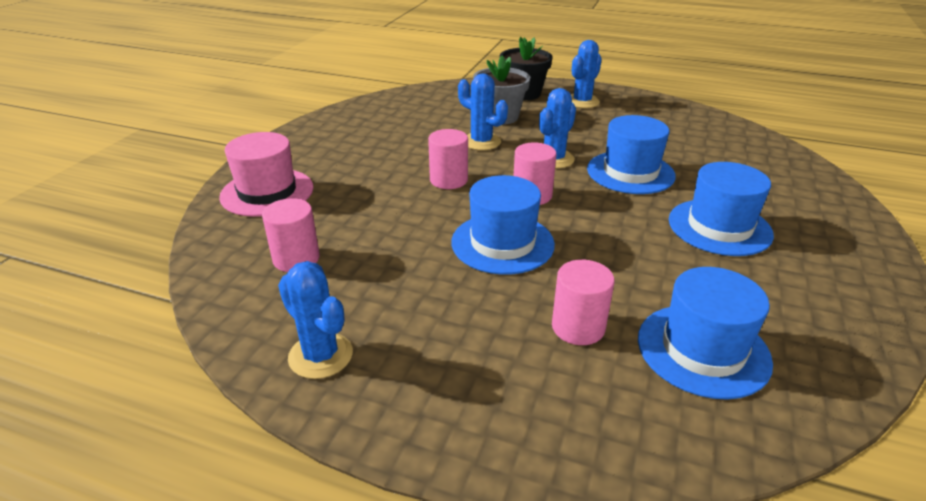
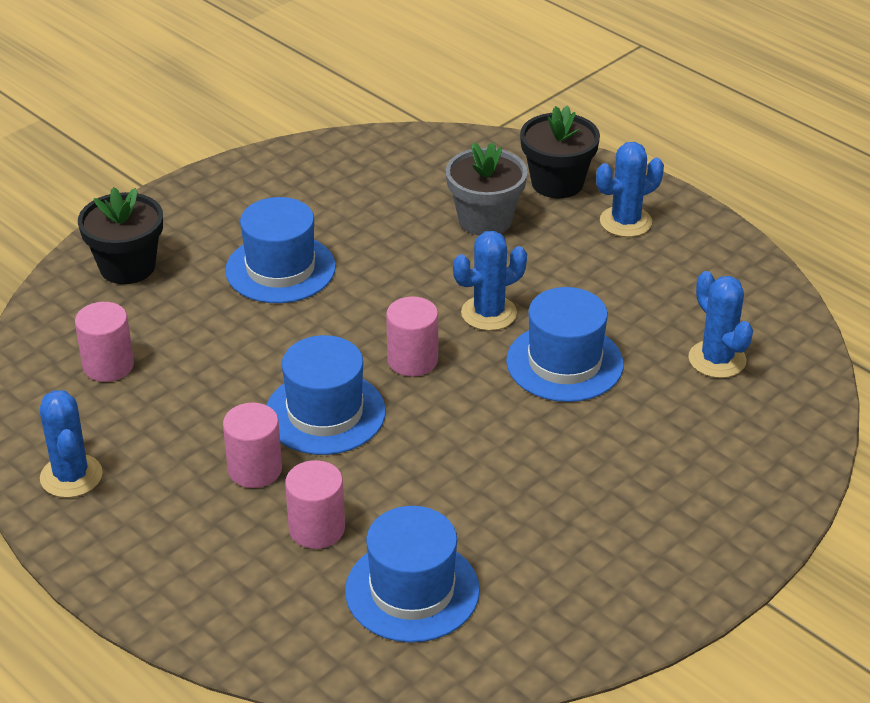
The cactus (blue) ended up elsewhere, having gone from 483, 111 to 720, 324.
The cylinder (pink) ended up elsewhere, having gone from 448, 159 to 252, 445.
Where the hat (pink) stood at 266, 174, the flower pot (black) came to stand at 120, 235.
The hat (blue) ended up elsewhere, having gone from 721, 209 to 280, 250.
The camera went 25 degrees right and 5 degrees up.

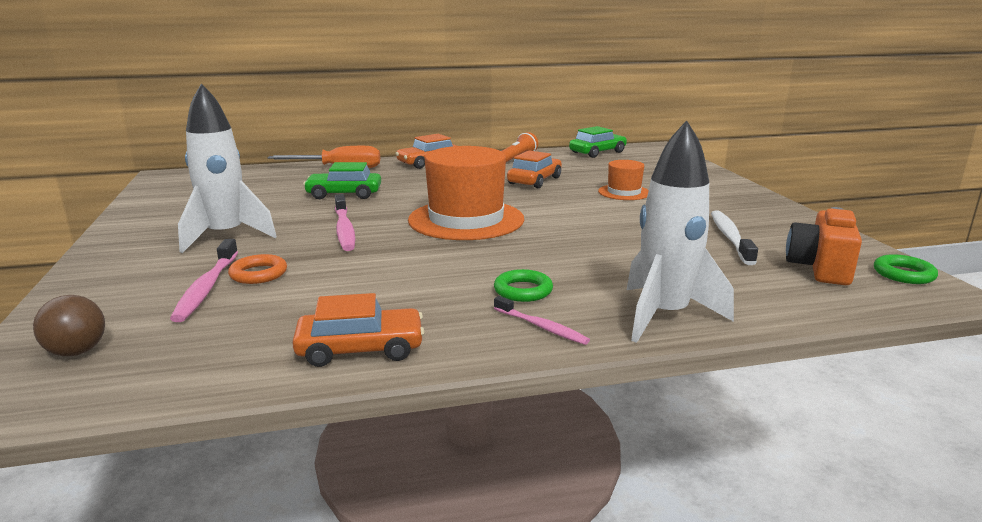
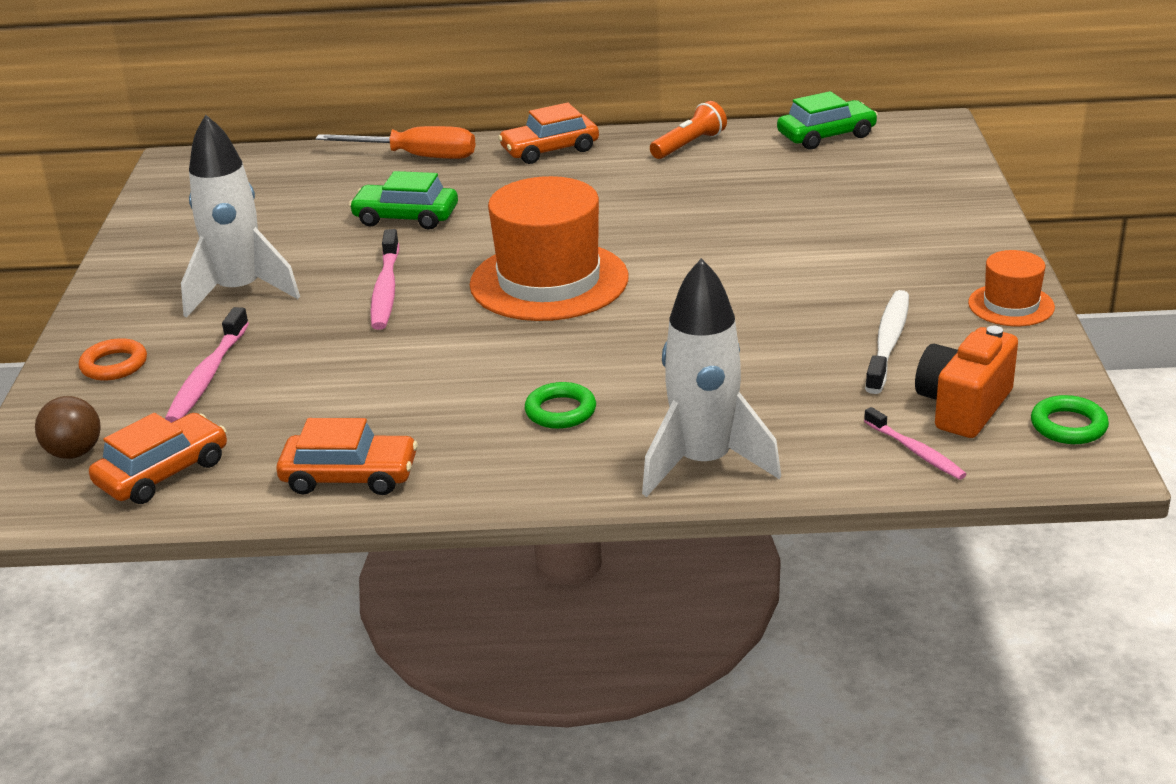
The car (orange) ended up elsewhere, having gone from 534, 169 to 158, 458.
The hat (orange) ended up elsewhere, having gone from 623, 180 to 1011, 288.
The ring (orange) ended up elsewhere, having gone from 257, 269 to 113, 359.
The toothbrush (pink) ended up elsewhere, having gone from 542, 320 to 915, 443.
The camera went 15 degrees right and 10 degrees up.

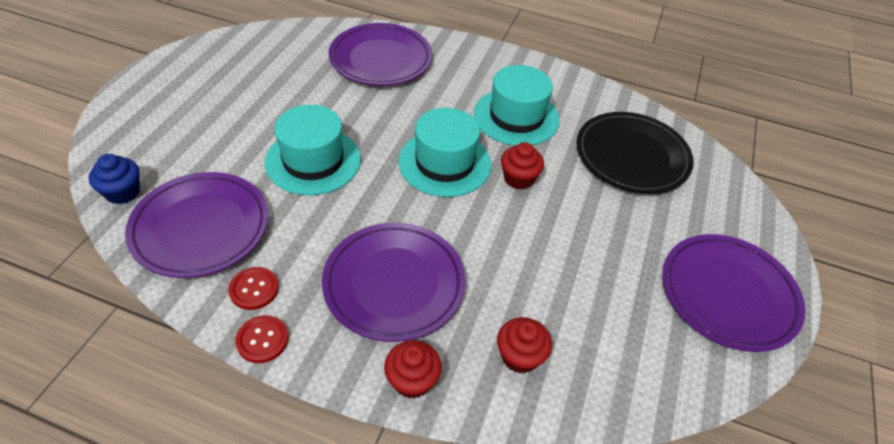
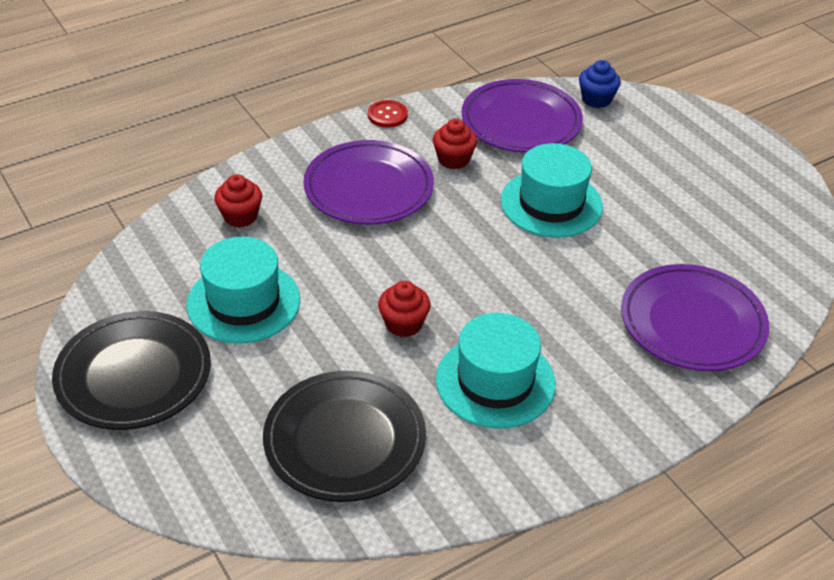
The hat (turquoise) ended up elsewhere, having gone from 444, 152 to 243, 290.
What was the plate (purple) at 733, 293 turned into the plate (black) at 131, 370.
The second view lost the button (red) at 253, 288.
The cupcake (red) ended up elsewhere, having gone from 413, 369 to 455, 144.
The camera went 130 degrees right and 5 degrees down.

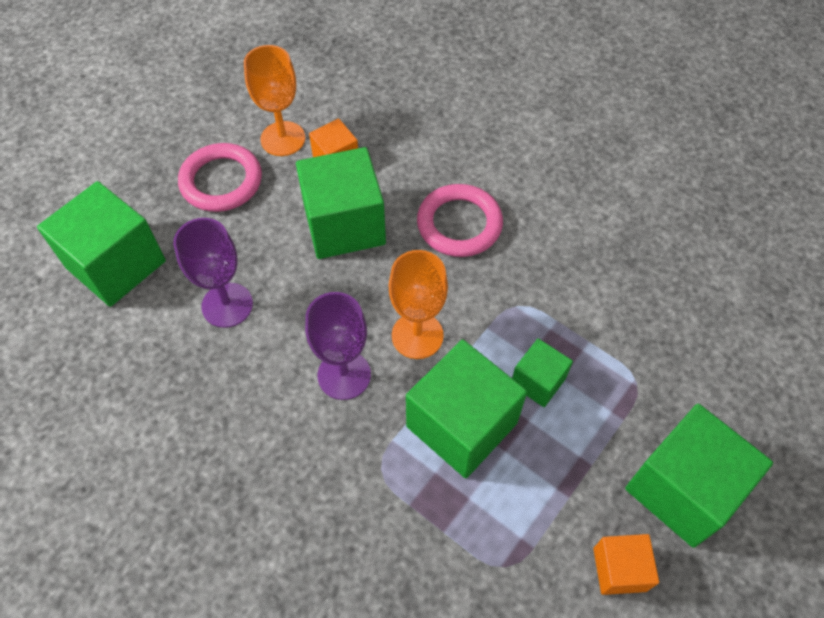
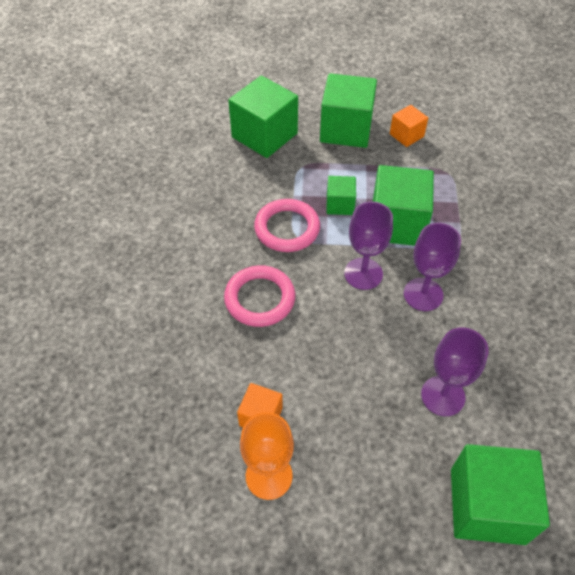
The ring (pink) ended up elsewhere, having gone from 220, 177 to 287, 225.
The cube (green) ended up elsewhere, having gone from 341, 203 to 263, 117.
What was the goblet (orange) at 418, 304 turned into the goblet (purple) at 368, 245.
The camera went 125 degrees left and 5 degrees down.

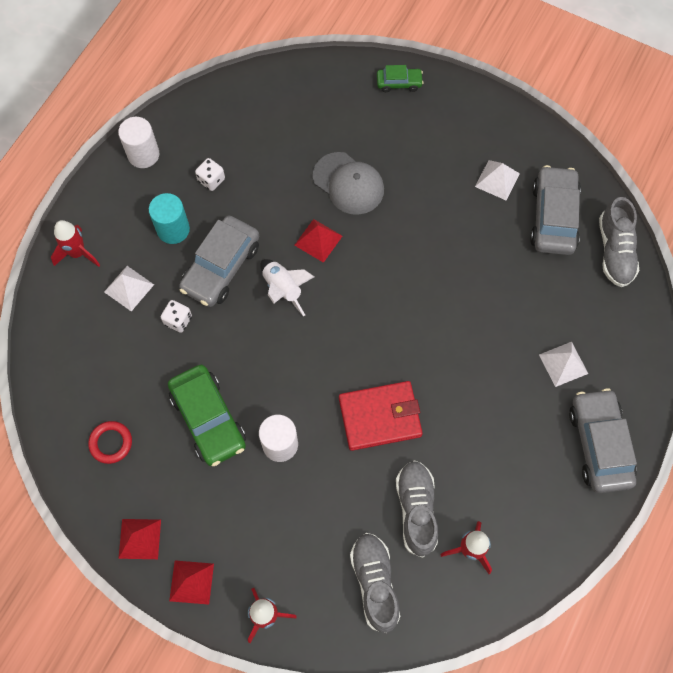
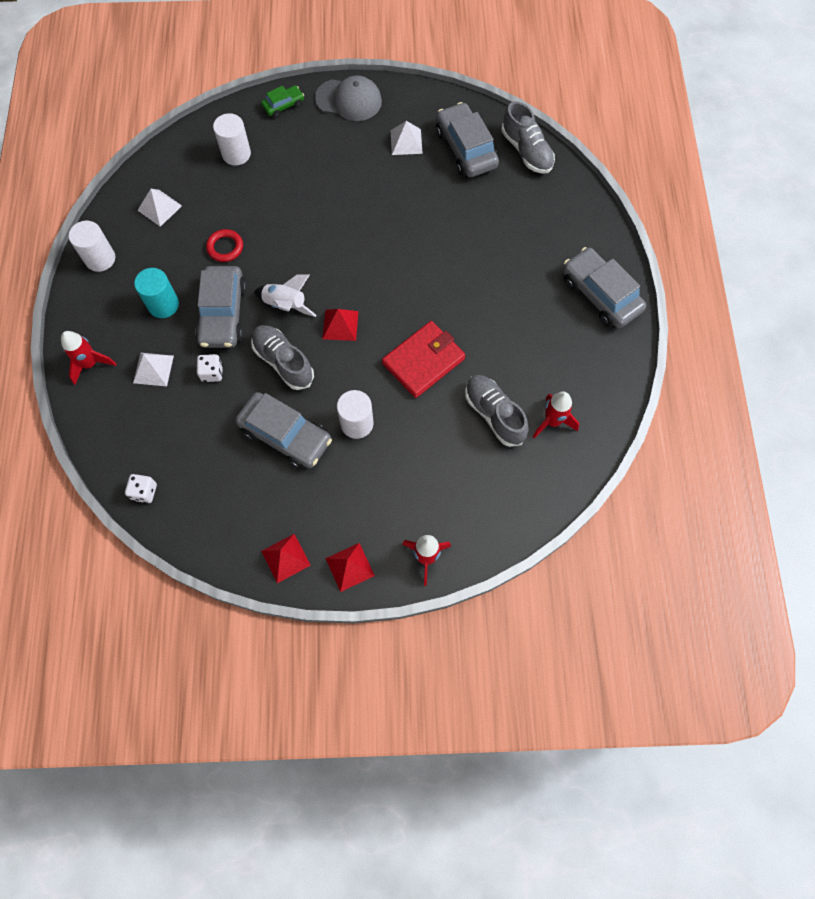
The cap (grey) ended up elsewhere, having gone from 348, 183 to 348, 98.
The dice (white) ended up elsewhere, having gone from 210, 174 to 141, 488.
The pyramid (red) ended up elsewhere, having gone from 318, 241 to 340, 325.
The pyramid (white) ended up elsewhere, having gone from 563, 364 to 159, 208.
What was the car (green) at 207, 415 turned into the car (grey) at 283, 430.
The ring (red) ended up elsewhere, having gone from 110, 442 to 224, 245.
The shoe (grey) ended up elsewhere, having gone from 375, 583 to 282, 357.
The second view gained the cylinder (white) at 232, 139.
The camera went 30 degrees left and 0 degrees up.

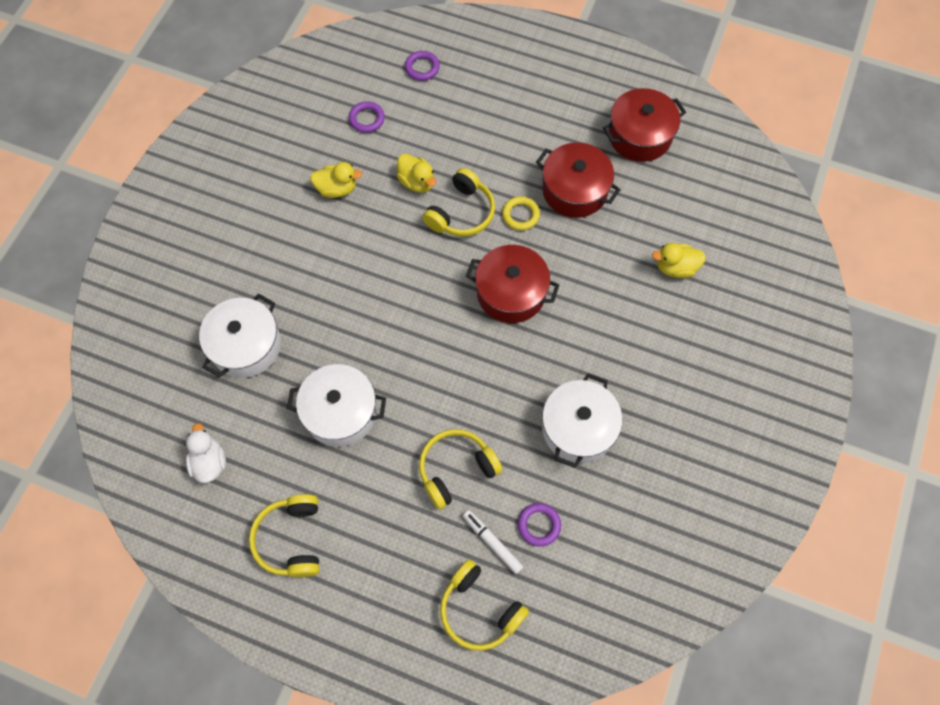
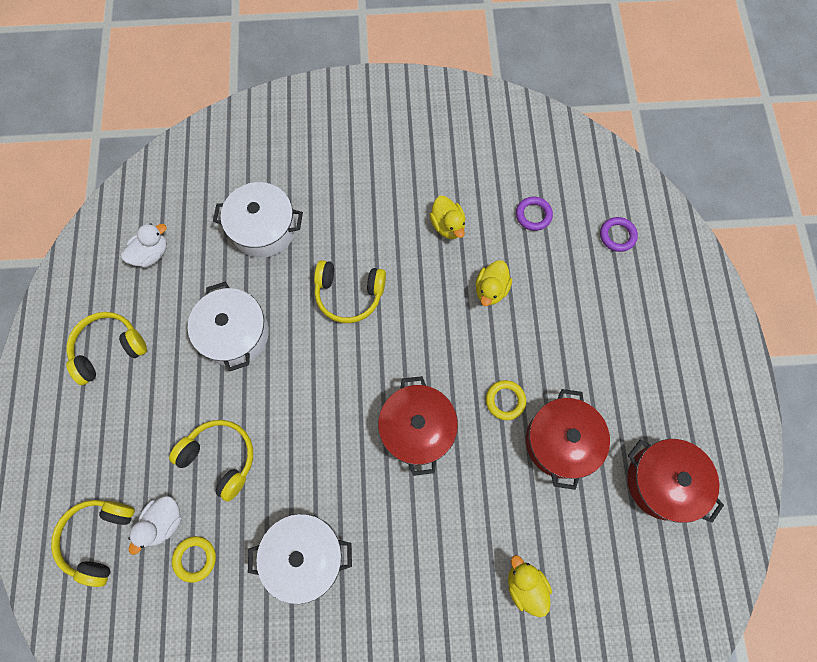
The headphones (yellow) ended up elsewhere, having gone from 458, 202 to 350, 291.
What was the ring (purple) at 539, 525 turned into the ring (yellow) at 194, 559.
Where the marker (white) stood at 493, 542, the duck (white) came to stand at 154, 525.
The camera went 65 degrees right and 5 degrees up.

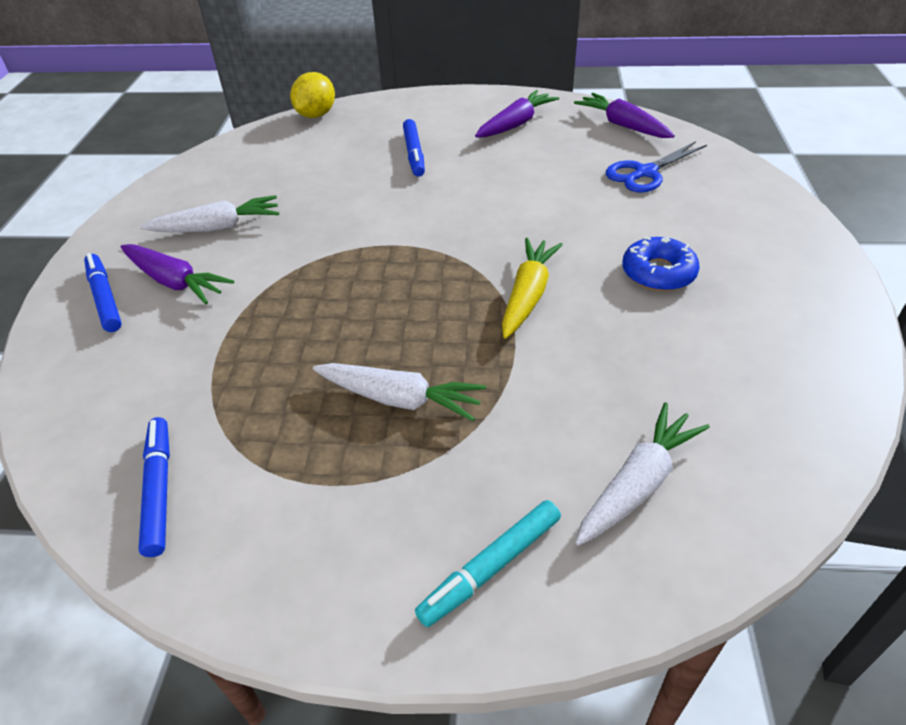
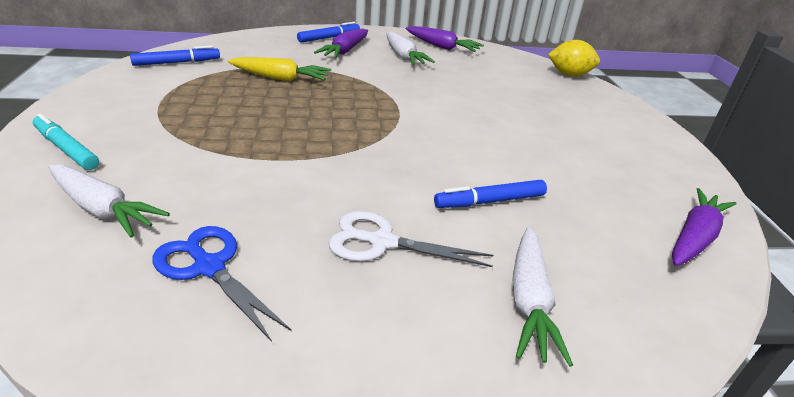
The carrot (purple) ended up elsewhere, having gone from 517, 114 to 445, 39.
The marker (blue) ended up elsewhere, having gone from 414, 148 to 490, 194.
The scissors (blue) ended up elsewhere, having gone from 656, 167 to 222, 284.
Where the donut (blue) stood at 661, 263, the scissors (white) came to stand at 411, 239.
The carrot (yellow) ended up elsewhere, having gone from 532, 288 to 279, 69.
The carrot (white) ended up elsewhere, having gone from 399, 392 to 542, 297.
The camera went 75 degrees right and 10 degrees down.

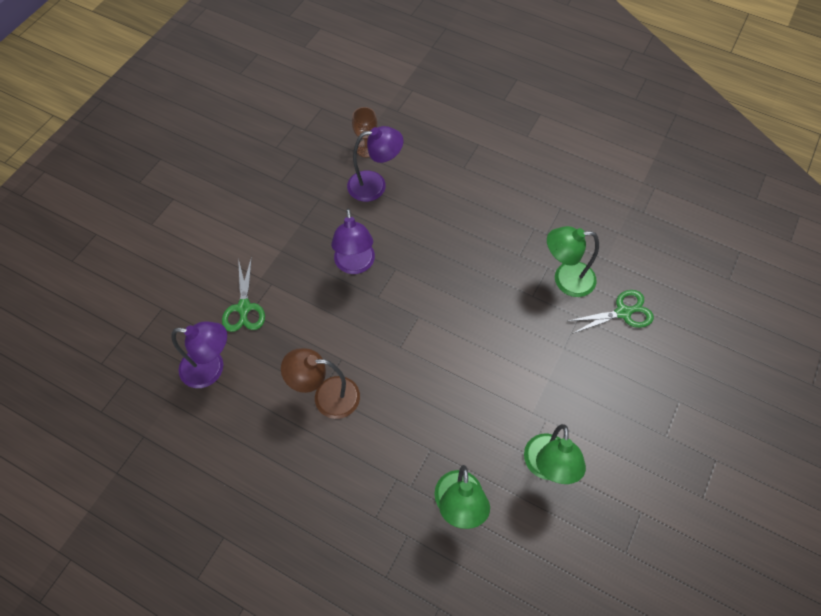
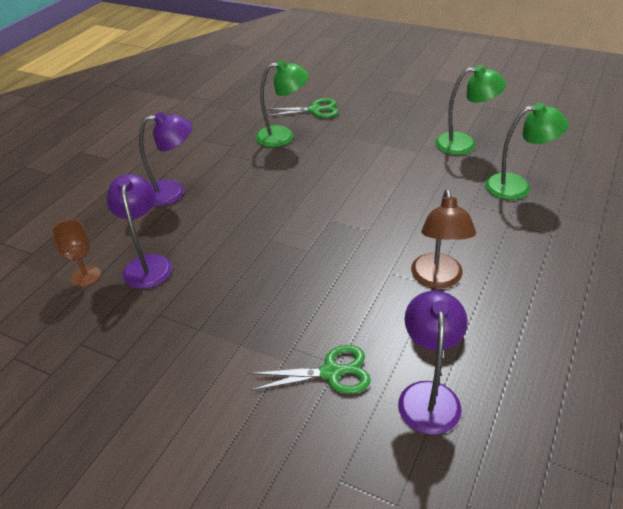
The lamp (purple) ended up elsewhere, having gone from 353, 241 to 166, 159.
The lamp (green) at 573, 261 ended up facing another way, 90 degrees counterclockwise from before.
The scissors (green) at 611, 312 ended up facing another way, 105 degrees clockwise from before.
The camera went 90 degrees left and 20 degrees down.

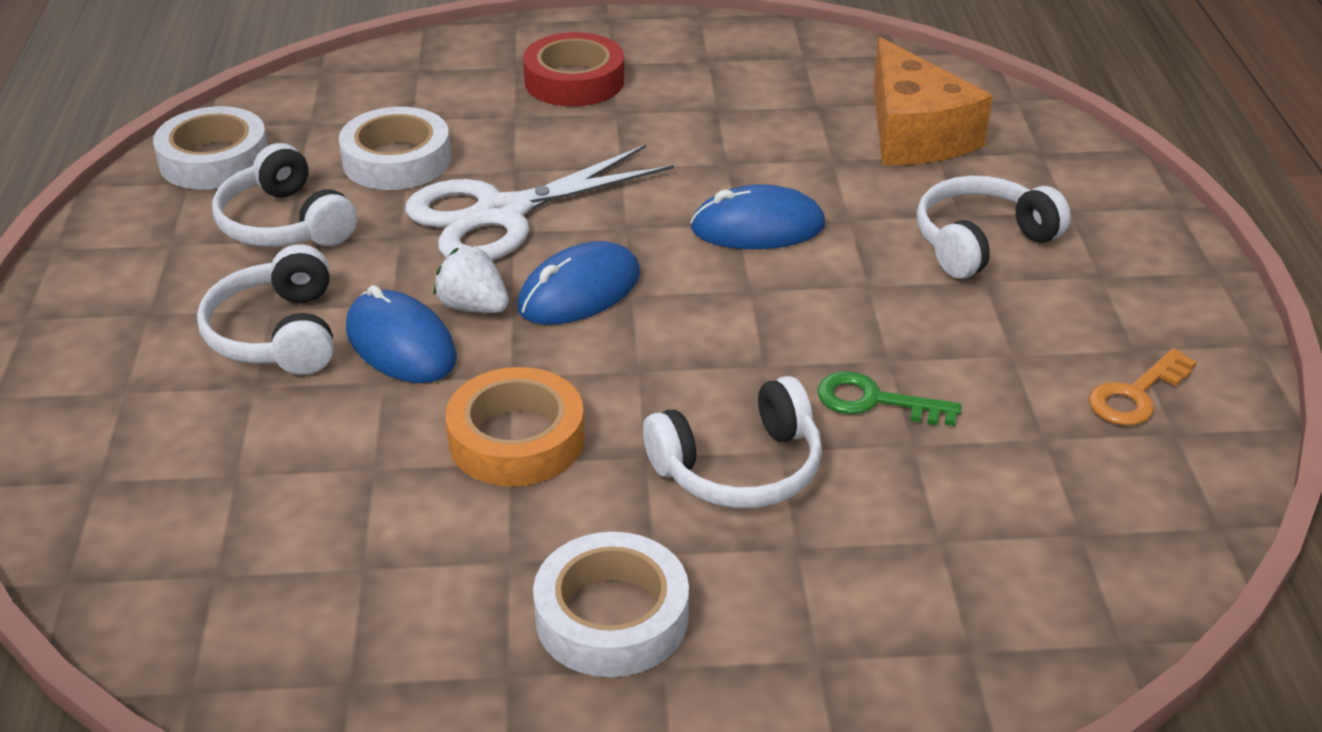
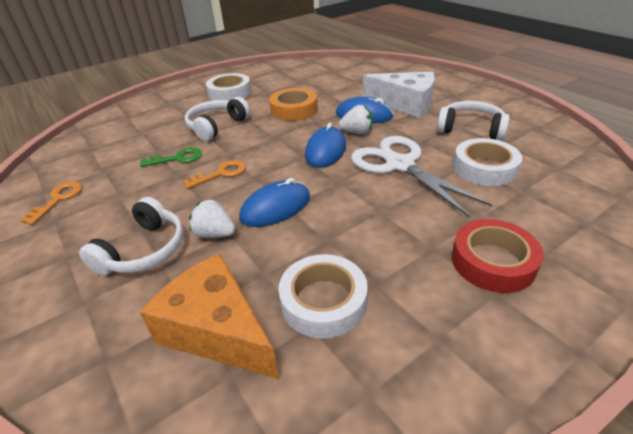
The tape (white) ended up elsewhere, having gone from 210, 148 to 323, 296.
The scissors (white) at 539, 202 ended up facing another way, 60 degrees counterclockwise from before.
Where the headphones (white) stood at 265, 309, the cheese (white) came to stand at 399, 95.
The second view gained the key (orange) at 214, 174.
The second view gained the strawberry (white) at 212, 218.
The camera went 150 degrees right and 0 degrees up.

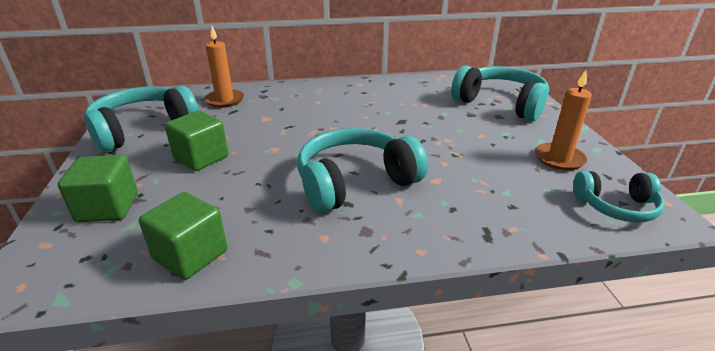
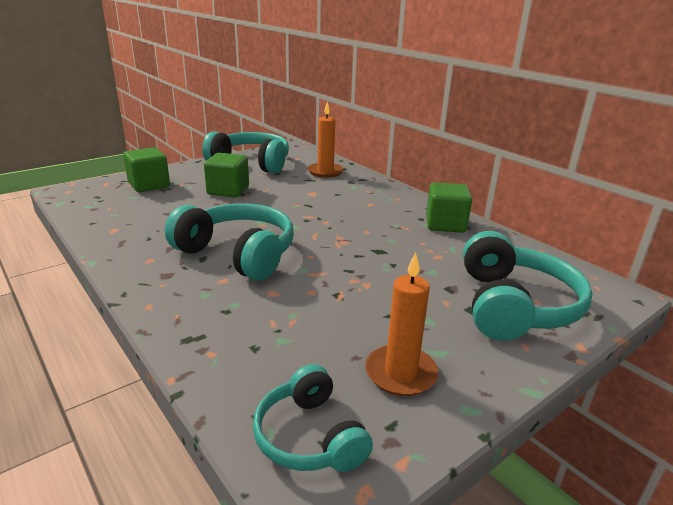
The cube (green) ended up elsewhere, having gone from 183, 236 to 449, 207.
The camera went 60 degrees right and 5 degrees down.

